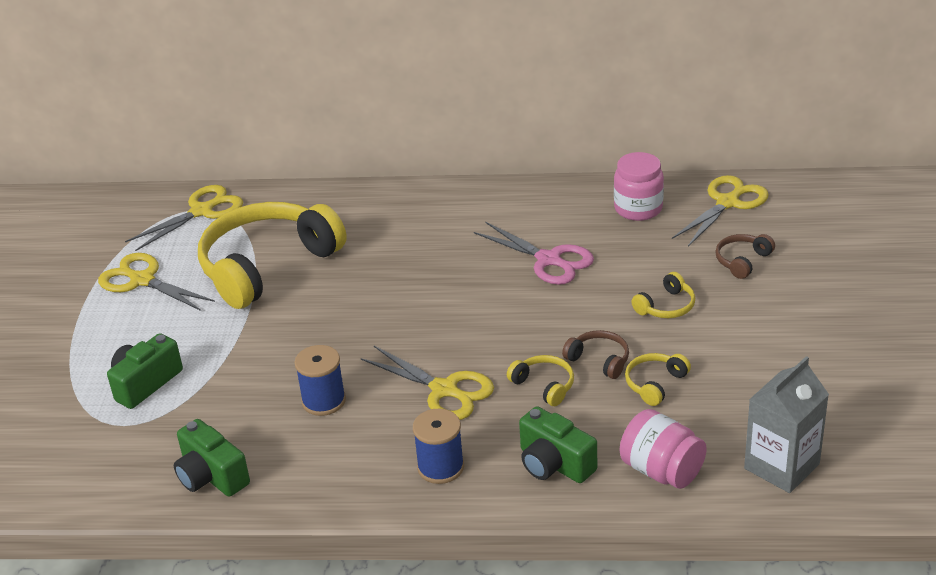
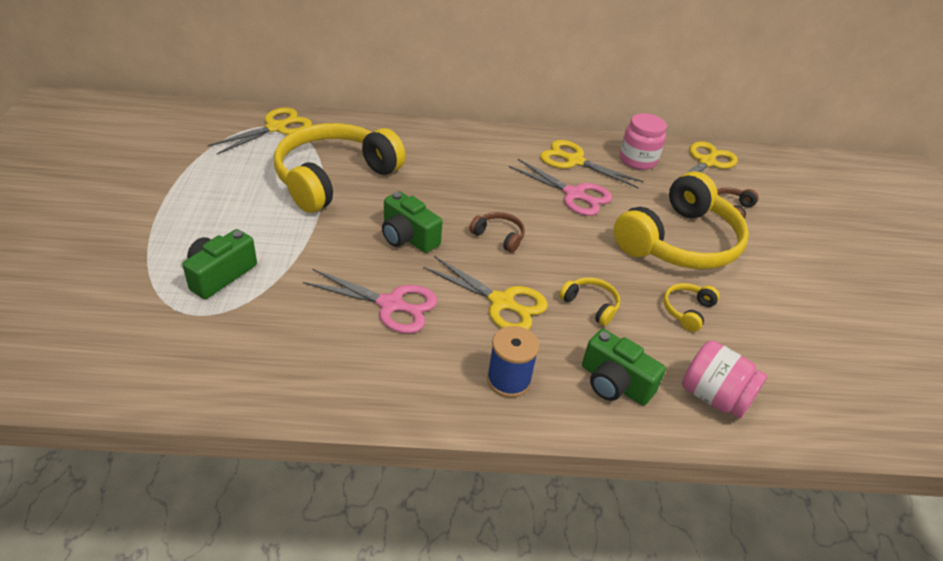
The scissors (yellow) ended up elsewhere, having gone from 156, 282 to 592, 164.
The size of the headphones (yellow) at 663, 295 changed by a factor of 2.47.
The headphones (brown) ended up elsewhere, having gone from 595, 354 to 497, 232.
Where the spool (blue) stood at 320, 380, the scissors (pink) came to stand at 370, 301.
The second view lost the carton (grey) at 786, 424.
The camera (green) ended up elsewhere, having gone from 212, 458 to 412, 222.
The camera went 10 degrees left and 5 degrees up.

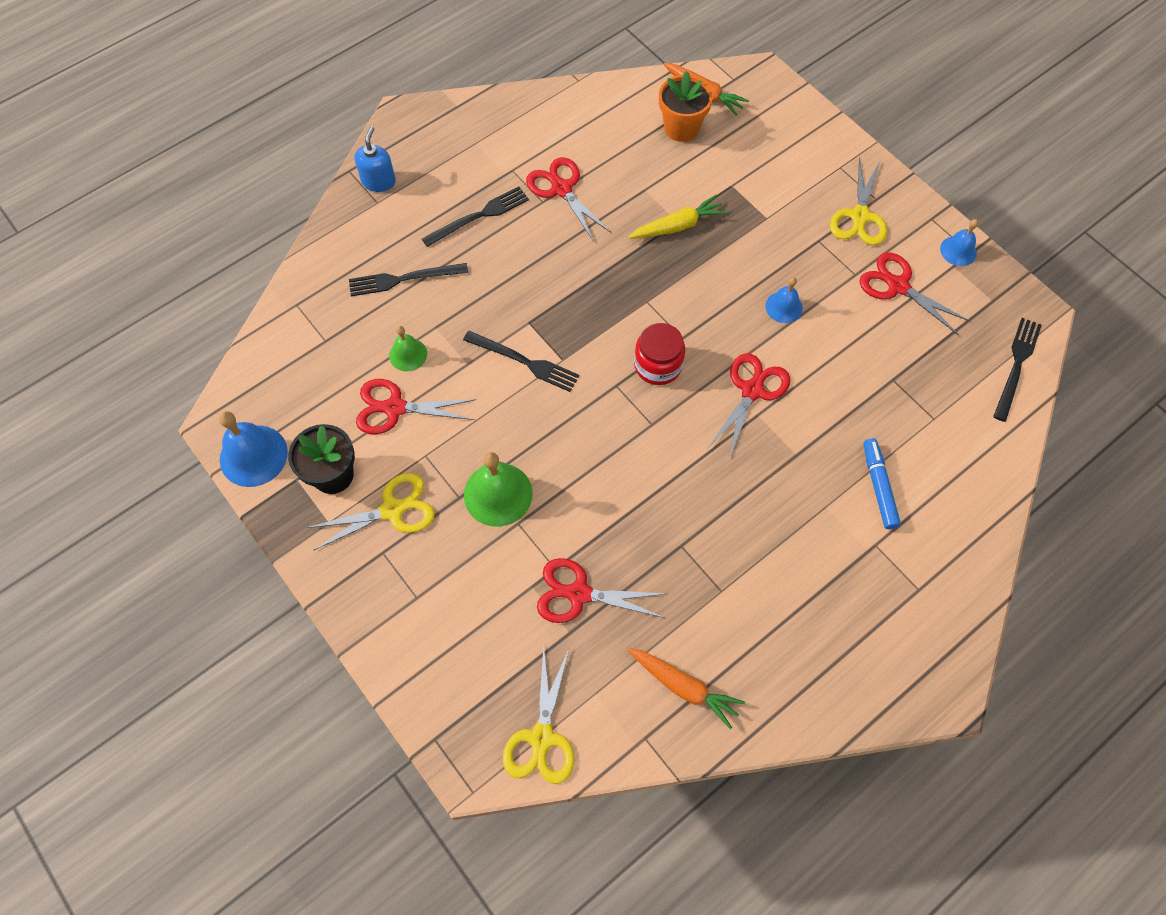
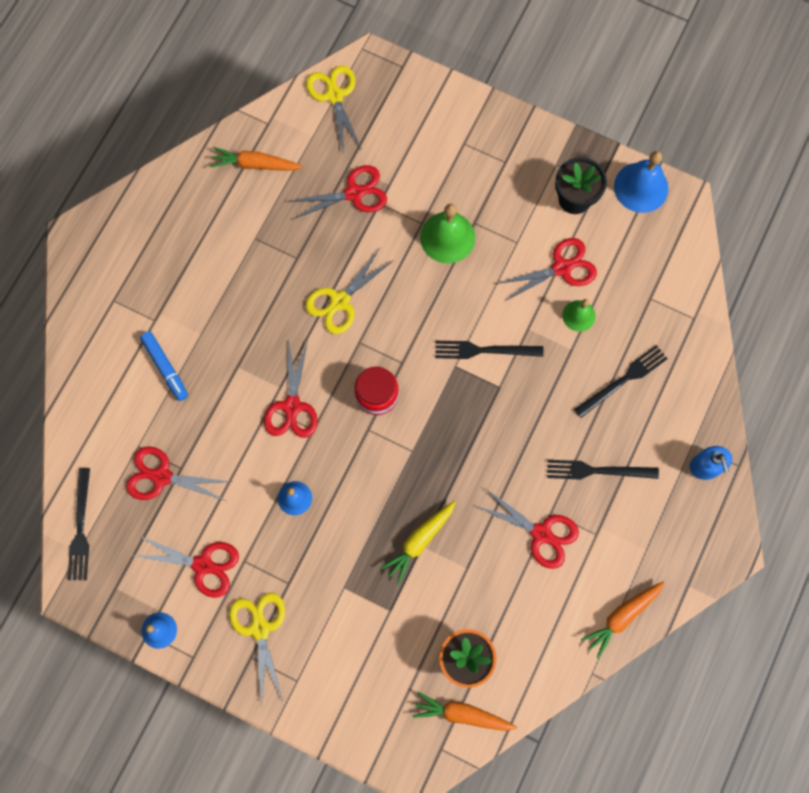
The fork (black) at 475, 216 ended up facing another way, 60 degrees clockwise from before.
The scissors (yellow) ended up elsewhere, having gone from 371, 511 to 349, 291.
The second view gained the scissors (red) at 179, 474.
The second view gained the carrot (orange) at 622, 620.
The camera went 155 degrees right and 10 degrees up.

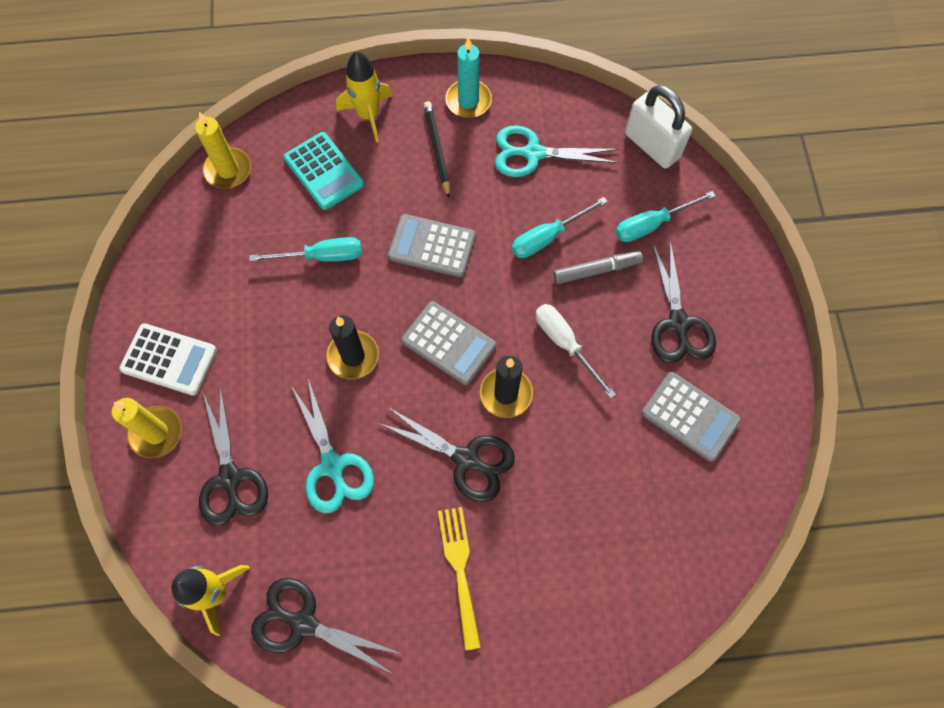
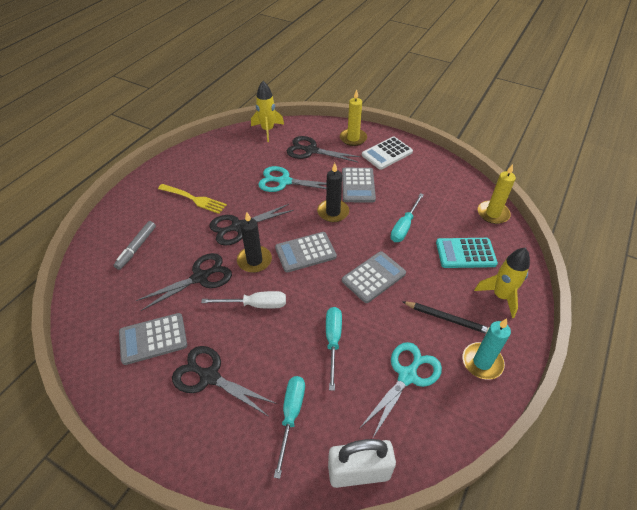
The marker (grey) ended up elsewhere, having gone from 598, 267 to 135, 245.
The scissors (black) ended up elsewhere, having gone from 326, 626 to 184, 282.
The second view gained the calculator (grey) at 359, 185.
The camera went 125 degrees right and 20 degrees down.

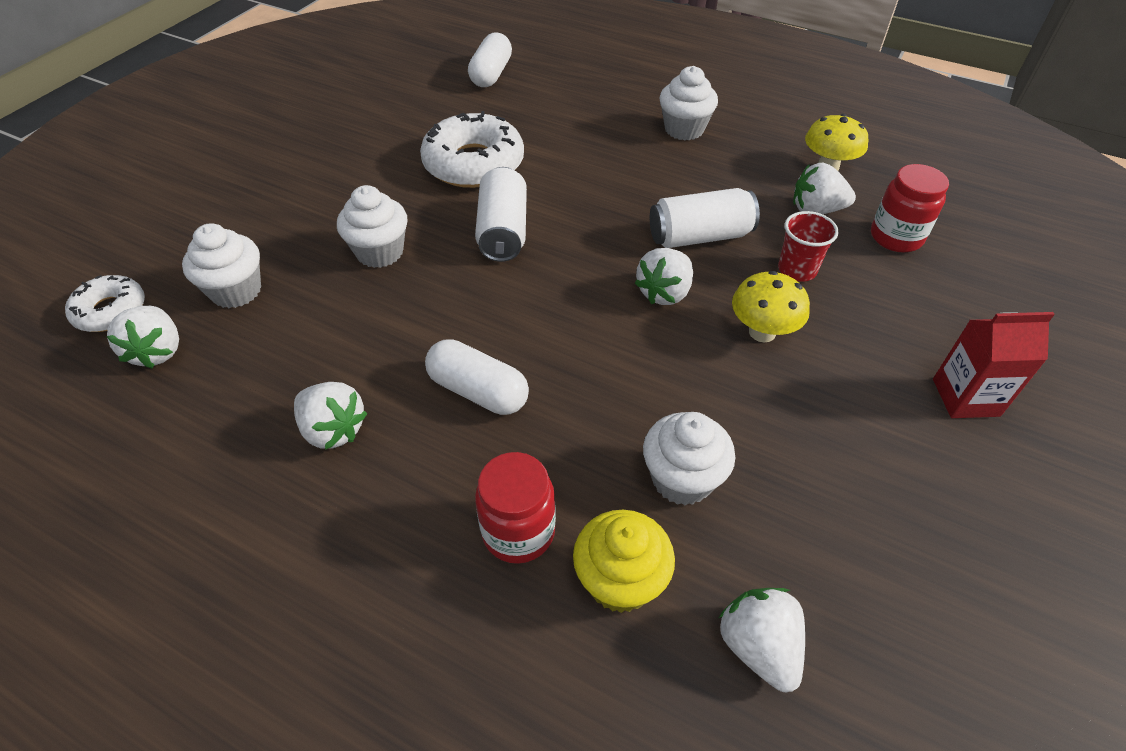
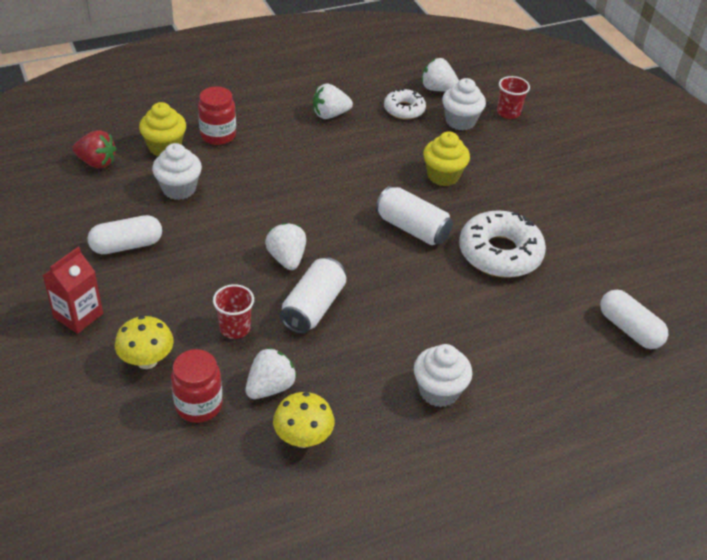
What was the cupcake (white) at 372, 226 turned into the cupcake (yellow) at 446, 158.
The mushroom (yellow) ended up elsewhere, having gone from 771, 306 to 144, 342.
The donut (white) ended up elsewhere, having gone from 105, 303 to 405, 104.
The capsule (white) ended up elsewhere, having gone from 477, 377 to 125, 234.
What was the strawberry (white) at 762, 640 turned into the strawberry (red) at 94, 149.
The second view gained the cup (red) at 513, 97.
The camera went 125 degrees right and 5 degrees down.

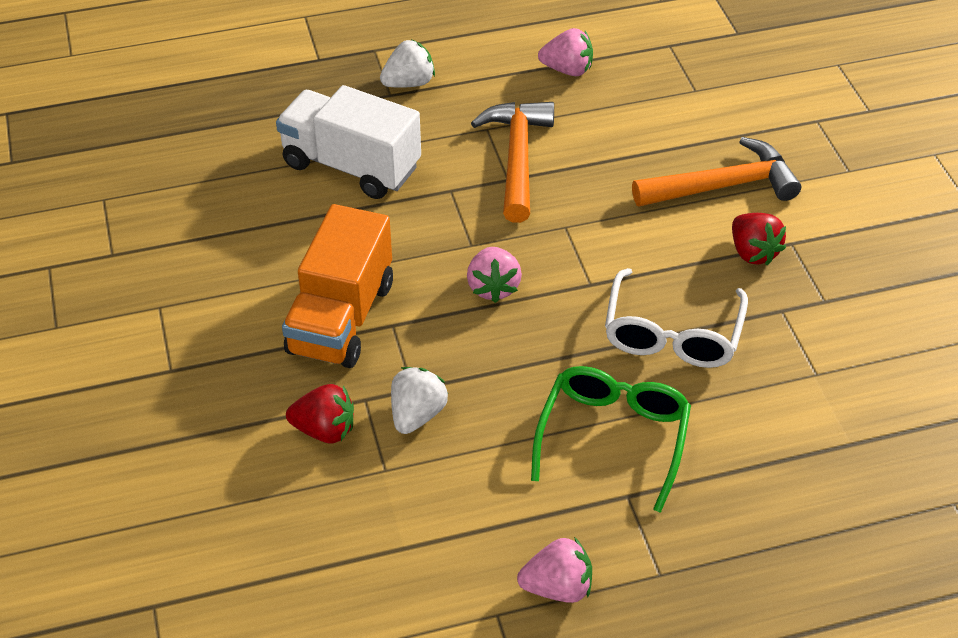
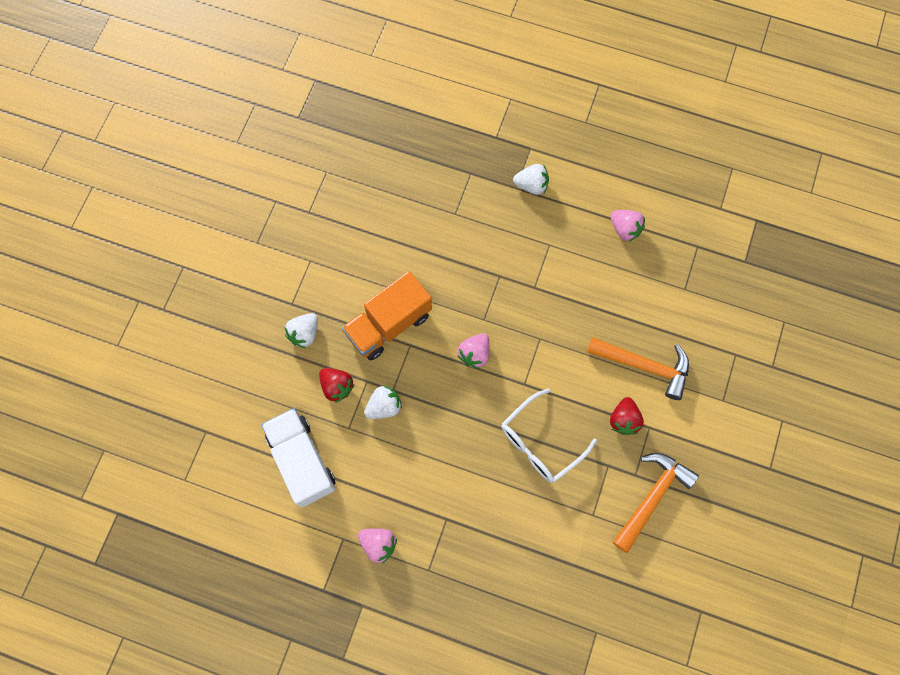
The truck (white) ended up elsewhere, having gone from 348, 142 to 298, 457.
The hammer (orange) ended up elsewhere, having gone from 512, 162 to 656, 503.
The second view lost the glasses (green) at 611, 439.
The second view gained the strawberry (white) at 301, 330.
The camera went 35 degrees right and 25 degrees up.

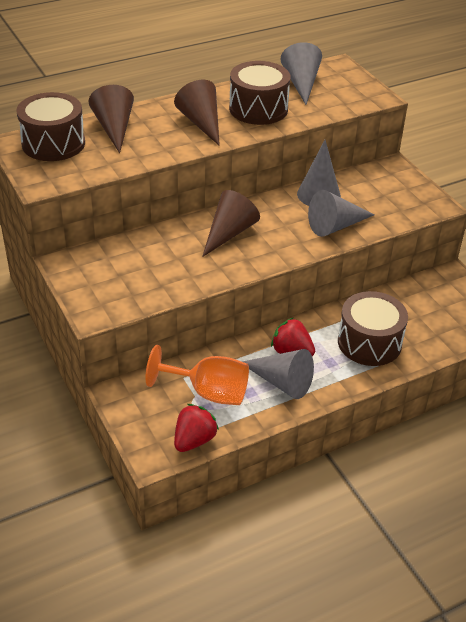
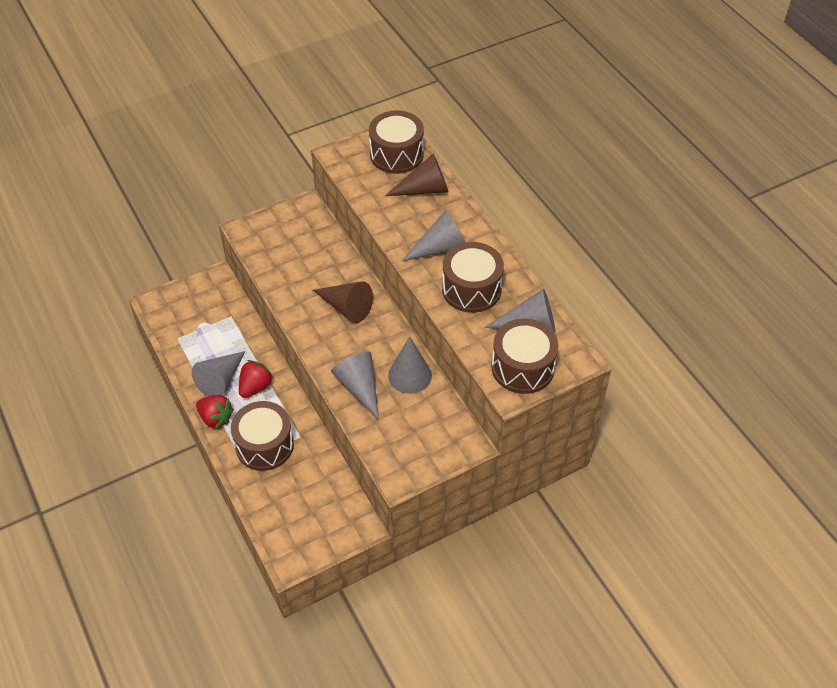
What was the cone (brown) at 197, 113 turned into the cone (grey) at 433, 236.
The second view lost the goblet (orange) at 197, 375.
The strawberry (red) ended up elsewhere, having gone from 196, 428 to 215, 412.
The second view gained the drum (brown) at 525, 356.
The camera went 90 degrees right and 10 degrees up.

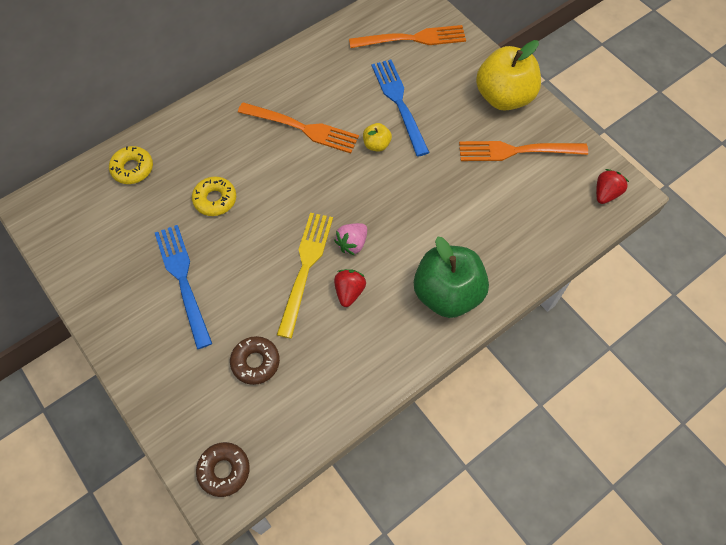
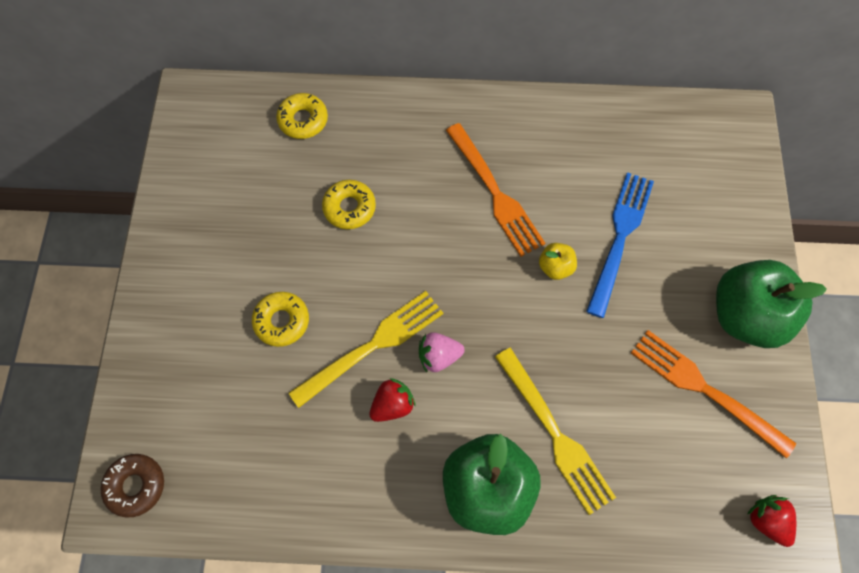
The second view lost the fork (orange) at 407, 36.
What was the apple (yellow) at 508, 75 turned into the apple (green) at 771, 304.
The strawberry (red) at 612, 186 ended up facing another way, 105 degrees counterclockwise from before.
The second view lost the fork (blue) at 183, 287.
The second view lost the donut (brown) at 255, 360.
The second view gained the donut (yellow) at 280, 319.
The second view gained the fork (yellow) at 555, 431.
The camera went 40 degrees right and 5 degrees up.

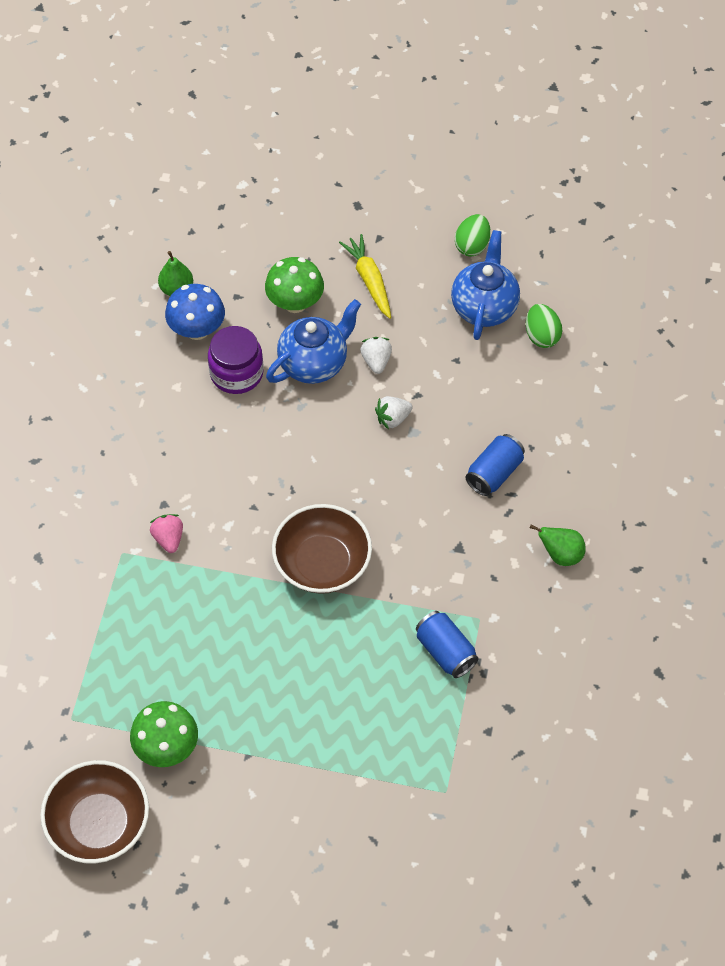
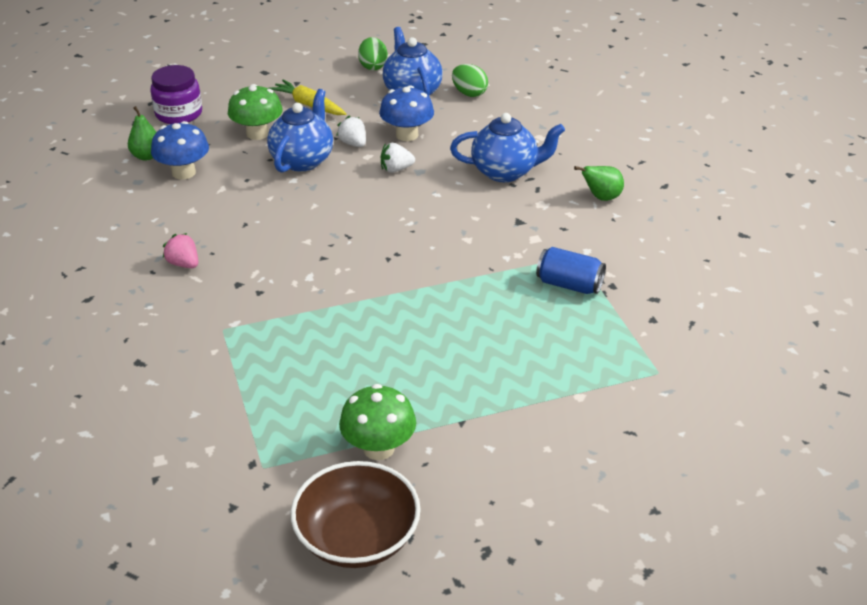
The jar (purple) ended up elsewhere, having gone from 236, 360 to 176, 94.
The strawberry (white) at 394, 413 ended up facing another way, 45 degrees clockwise from before.
Where the can (blue) stood at 495, 465, the teapot (blue) came to stand at 507, 147.
The second view lost the bowl (brown) at 322, 549.
The strawberry (pink) ended up elsewhere, having gone from 166, 533 to 180, 250.
The second view gained the mushroom (blue) at 406, 113.
The camera went 30 degrees left and 20 degrees down.

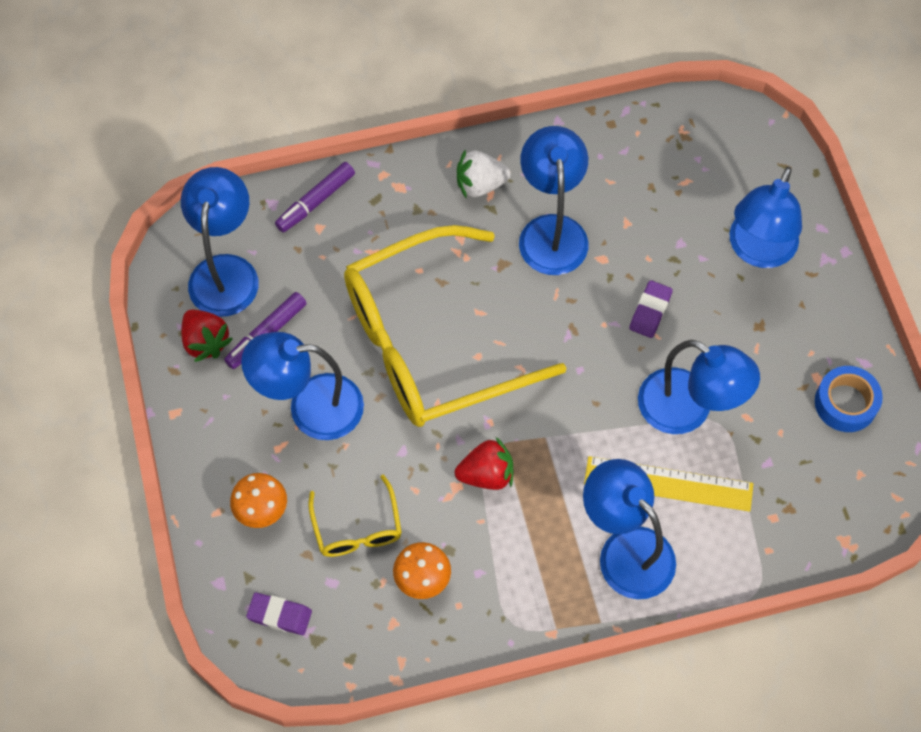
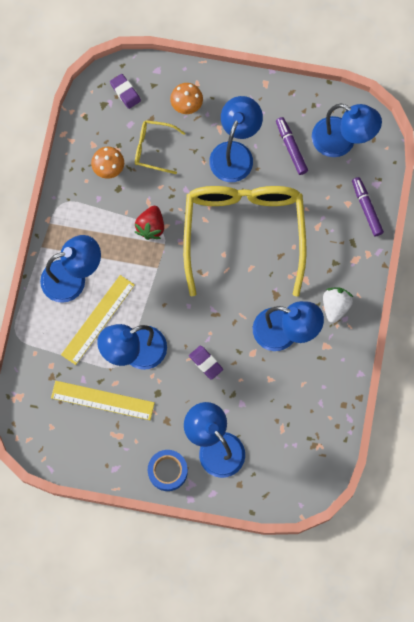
The second view lost the strawberry (red) at 207, 336.
The tape (blue) ended up elsewhere, having gone from 849, 399 to 168, 470.
The eraser (purple) at 279, 613 ended up facing another way, 75 degrees counterclockwise from before.
The second view gained the ruler (yellow) at 103, 400.
The camera went 115 degrees right and 10 degrees up.

